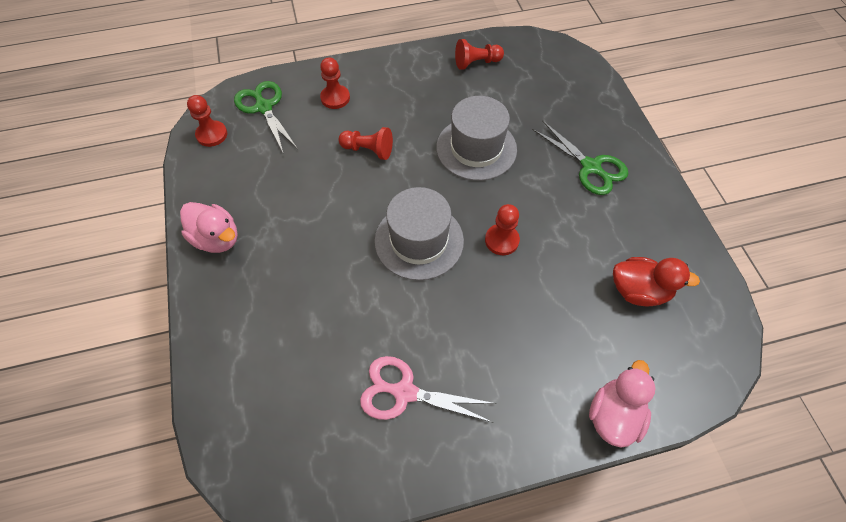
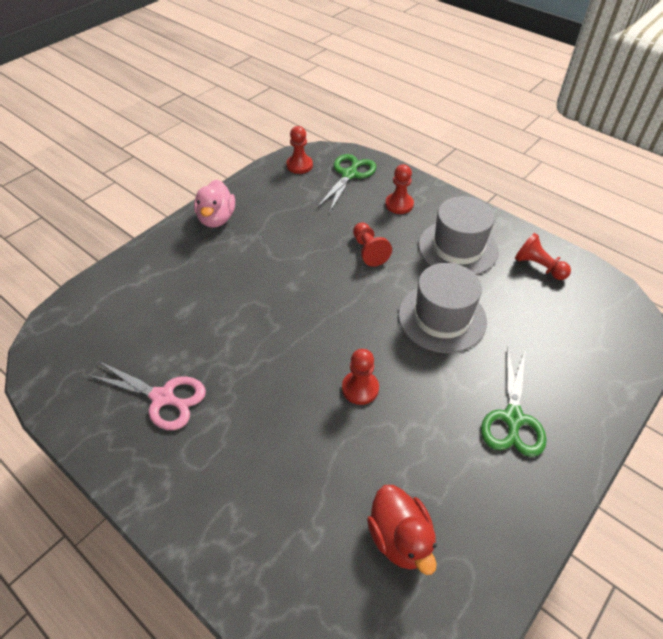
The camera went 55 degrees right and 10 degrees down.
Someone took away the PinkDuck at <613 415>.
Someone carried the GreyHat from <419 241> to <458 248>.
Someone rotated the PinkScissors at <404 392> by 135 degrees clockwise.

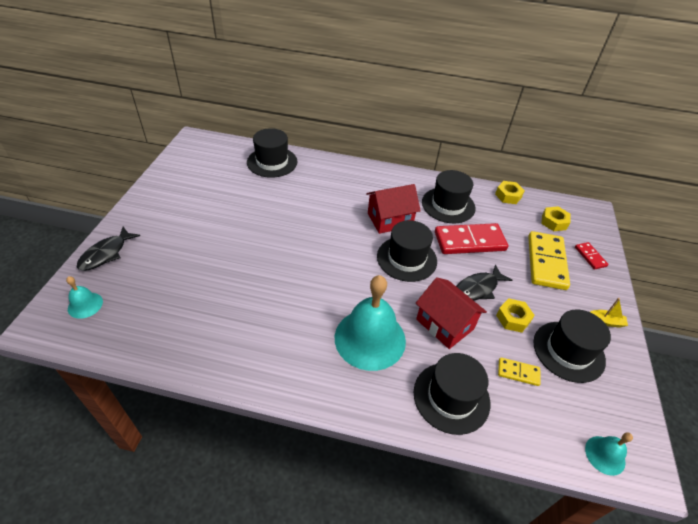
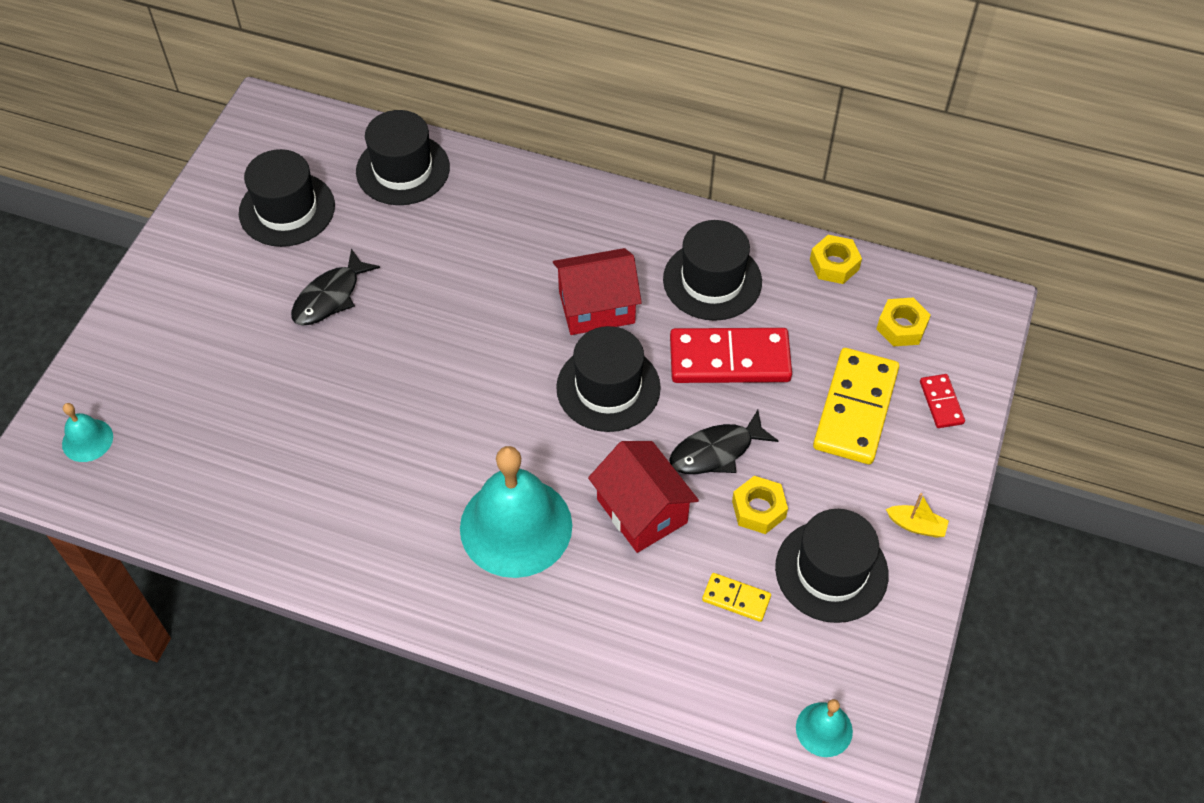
The camera went 10 degrees right and 10 degrees up.
Someone carried the BlackFish from <106 254> to <330 297>.
Someone carried the BlackHat from <451 397> to <287 209>.

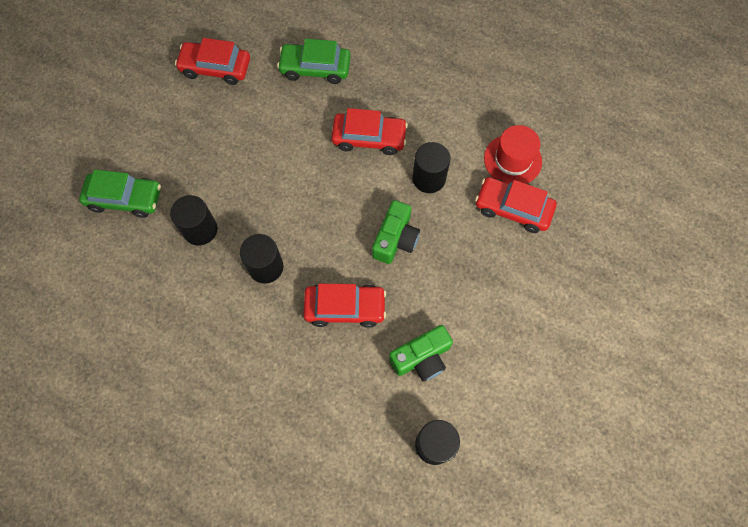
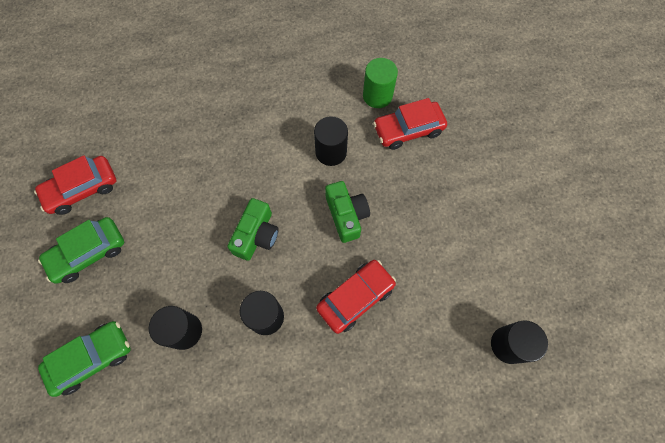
The camera went 40 degrees left and 0 degrees up.
Someone took away the RedCar at <369 138>.
Someone carried the GreenCar from <315 68> to <88 253>.
Someone carried the GreenCamera from <421 358> to <256 235>.
Someone swapped the RedHat at <512 160> for the GreenCylinder at <377 96>.

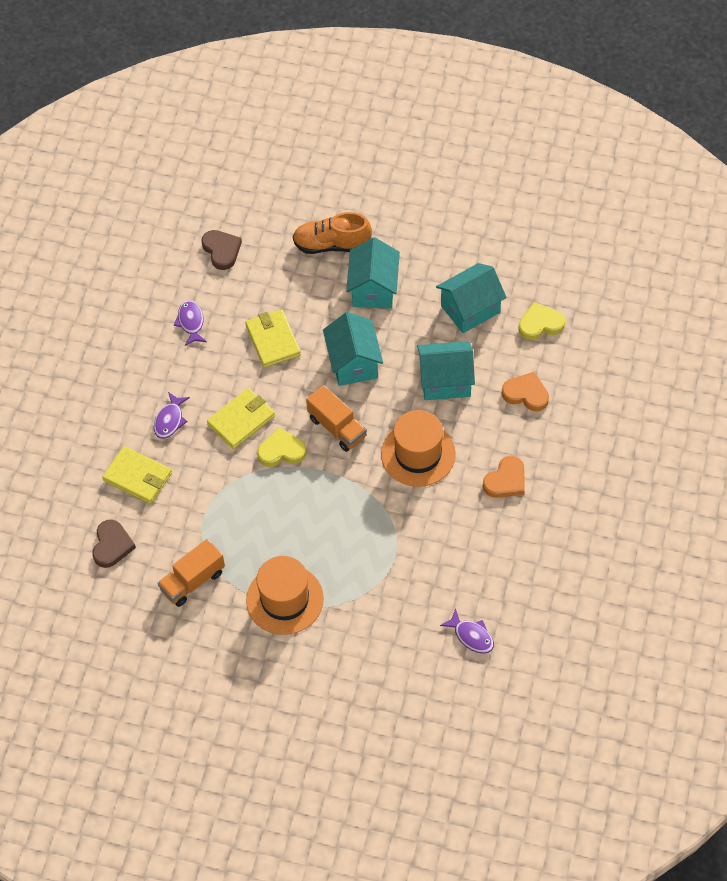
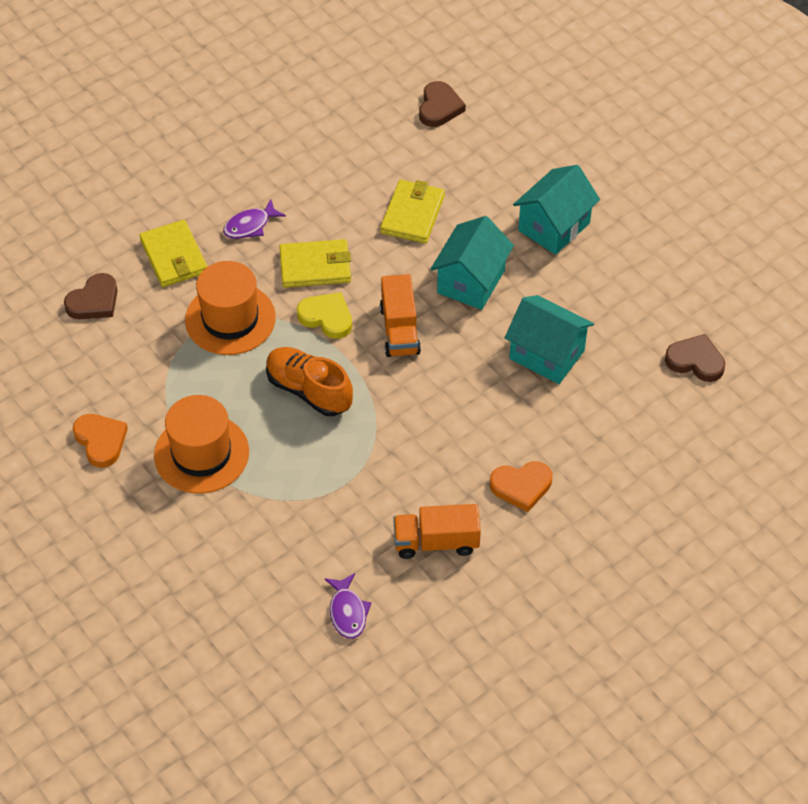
The camera went 35 degrees right and 5 degrees down.
Someone took away the PurpleFish at <191 322>.
Someone took away the TurquoiseHouse at <470 309>.
Someone carried the OrangeTruck from <193 581> to <436 542>.
Someone carried the OrangeShoe from <331 245> to <309 390>.
Someone carried the OrangeHat from <418 454> to <230 319>.
Someone carried the OrangeHeart from <526 394> to <101 441>.
Someone repainted the YellowHeart at <540 324>, which became the BrownHeart at <695 361>.

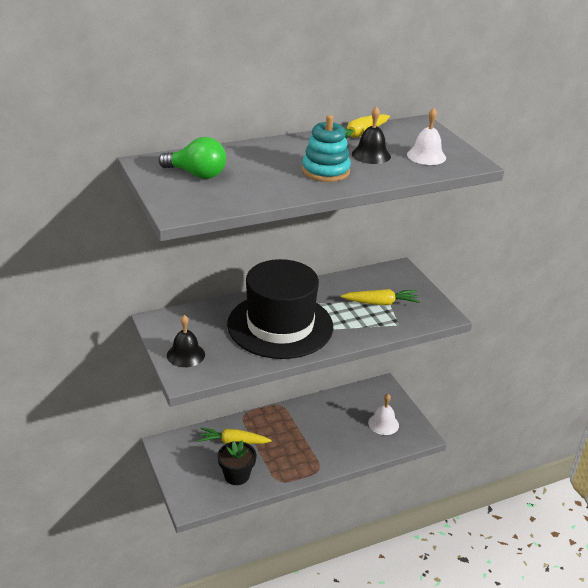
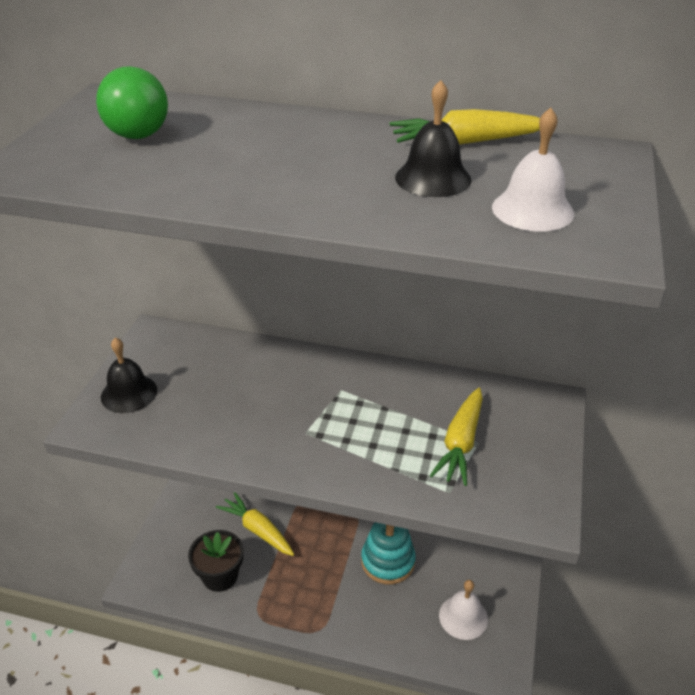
The camera went 40 degrees right and 5 degrees up.
Someone took away the BlackHat at <280 325>.
Someone carried the TurquoiseStackingToy from <325 171> to <388 561>.
Someone rotated the YellowCarrot at <381 303> by 75 degrees clockwise.

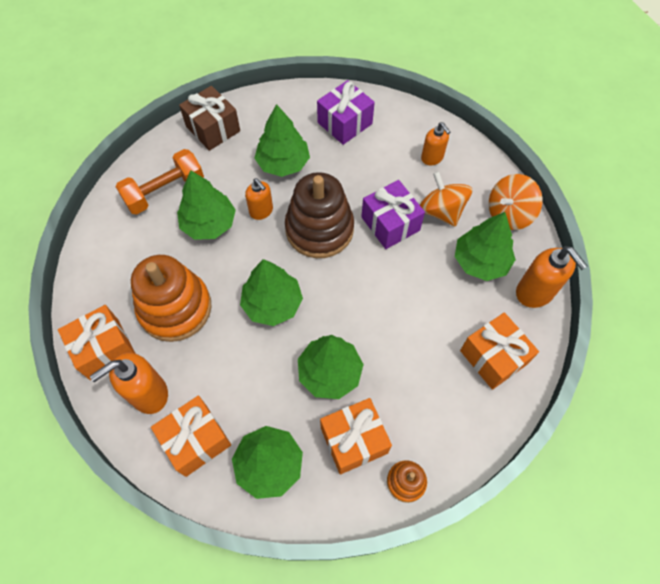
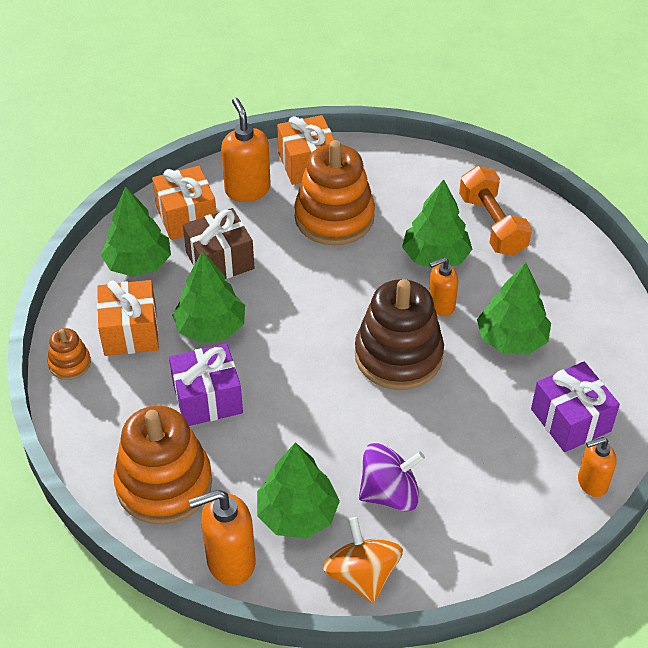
The camera went 105 degrees right and 15 degrees down.
Someone took away the GreenTree at <272 303>.
Someone carried the BrownGift from <213 129> to <220 261>.
Someone carried the PurpleGift from <390 224> to <207 398>.
Someone carried the OrangeSoapDispenser from <432 158> to <592 483>.
Someone swapped the OrangeGift at <493 357> for the OrangeStackingToy at <164 484>.
Someone repainted the OrangeSpinningTop at <441 211>, which became the PurpleSpinningTop at <389 493>.

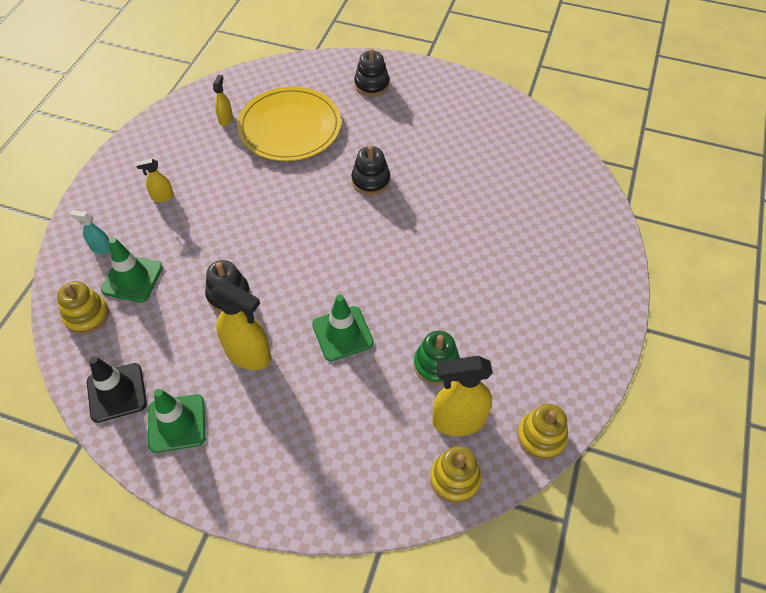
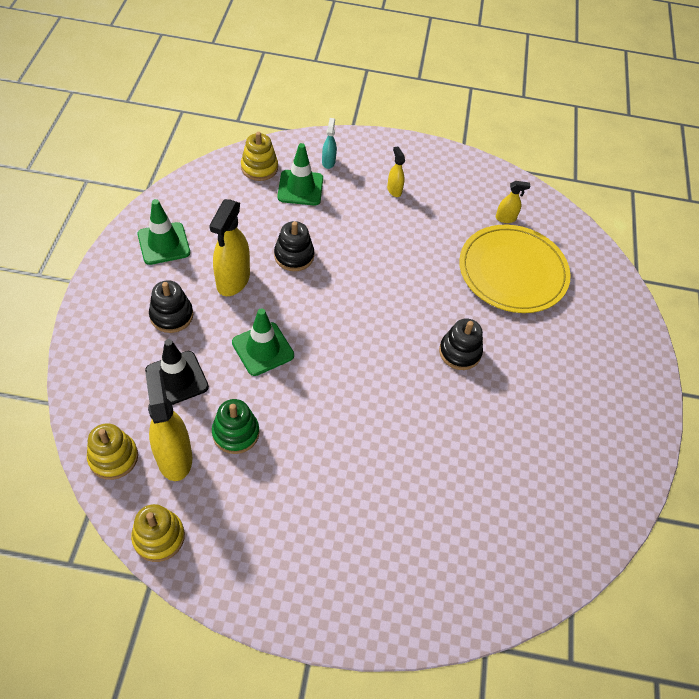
The camera went 75 degrees right and 0 degrees up.
Someone carried the BlackTrafficCone from <117 392> to <177 379>.
Someone carried the BlackStackingToy from <371 85> to <171 315>.

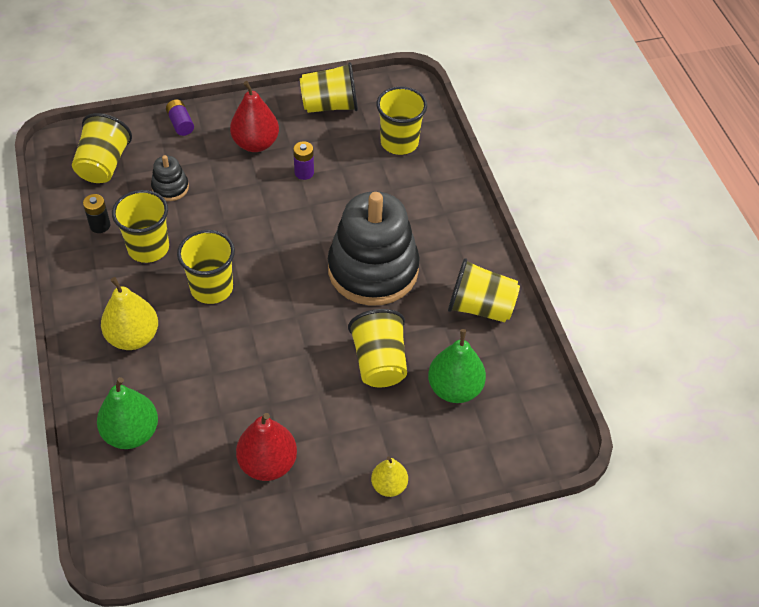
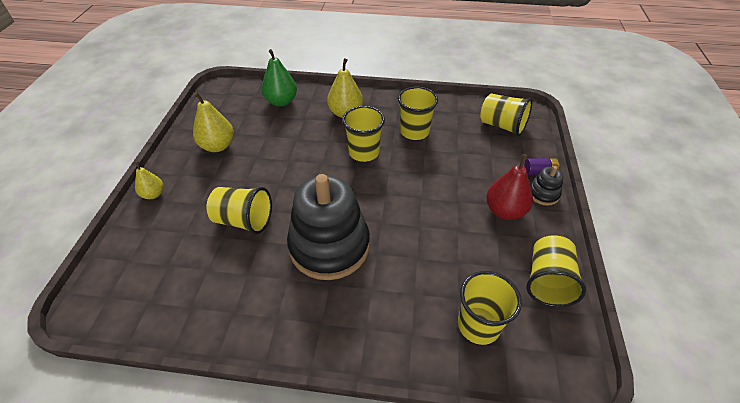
The camera went 115 degrees right and 5 degrees down.
Someone took away the BlackBattery at <100 225>.
Someone took away the PurpleBattery at <304 172>.
Someone took away the GreenPear at <454 389>.
Someone took away the YellowCup at <480 307>.
Someone carried the BlackStackingToy from <170 188> to <543 194>.
Someone repainted the RedPear at <268 463>, which became the YellowPear at <218 146>.

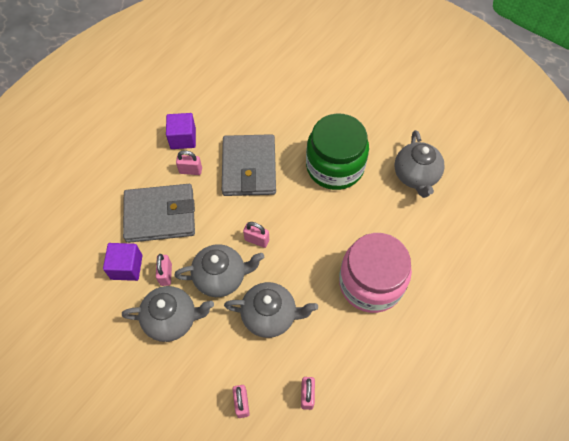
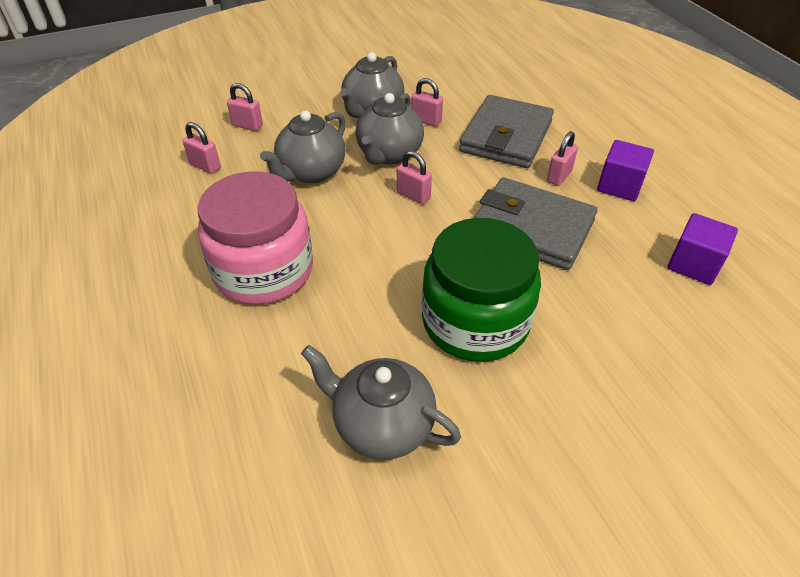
The camera went 120 degrees right and 15 degrees down.
Someone carried the PurpleCube from <126 267> to <693 264>.
Someone rotated the PinkPadlock at <257 240> by 75 degrees clockwise.

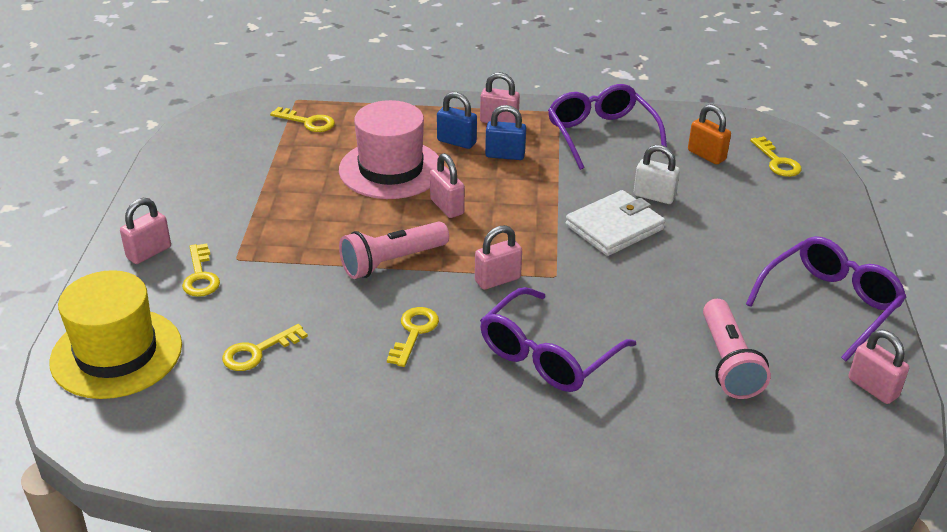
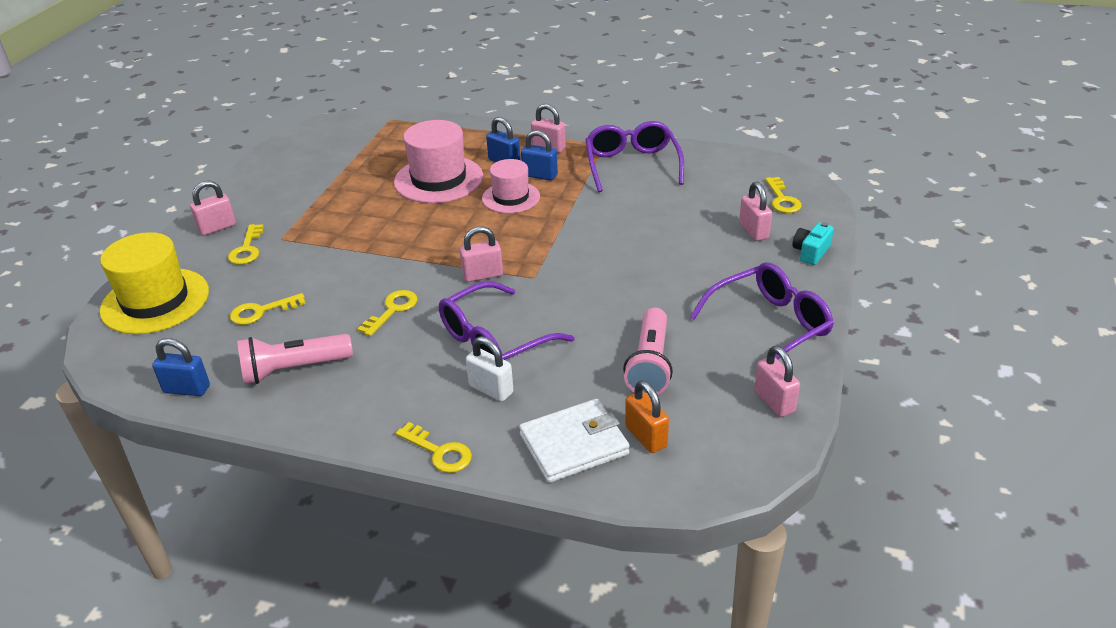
The camera went 15 degrees right and 0 degrees up.
Someone put down the BluePadlock at <187 389>.
Someone put down the PinkHat at <511 197>.
Someone put down the TurquoiseCamera at <811 252>.
Someone carried the YellowKey from <308 122> to <439 452>.
Someone carried the PinkFlashlight from <392 262> to <293 369>.
Someone carried the PinkPadlock from <447 207> to <753 231>.
Someone carried the WhiteWallet from <614 227> to <574 444>.
Someone carried the WhitePadlock from <654 196> to <491 389>.
Someone carried the OrangePadlock from <706 155> to <646 437>.

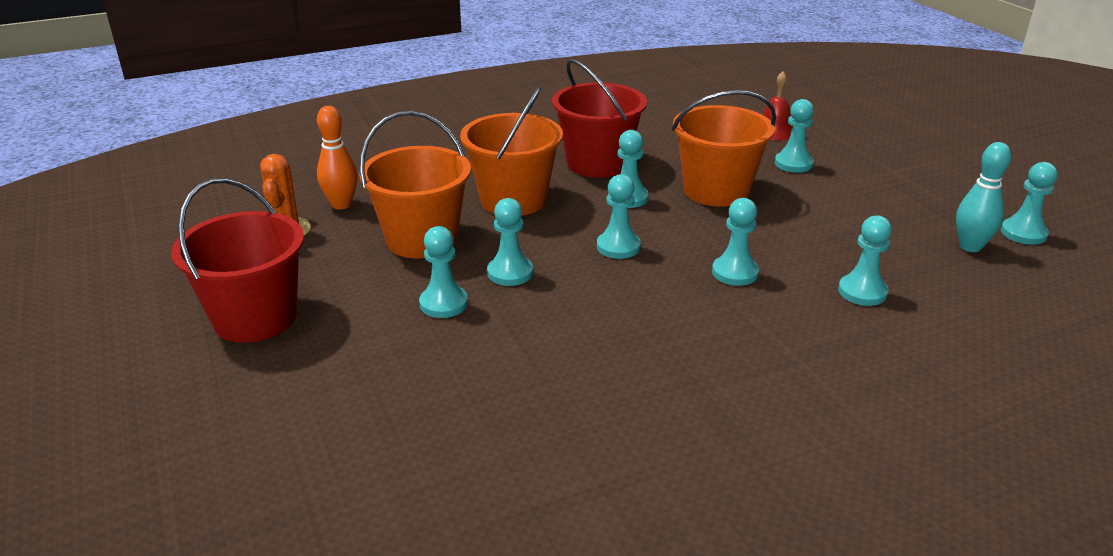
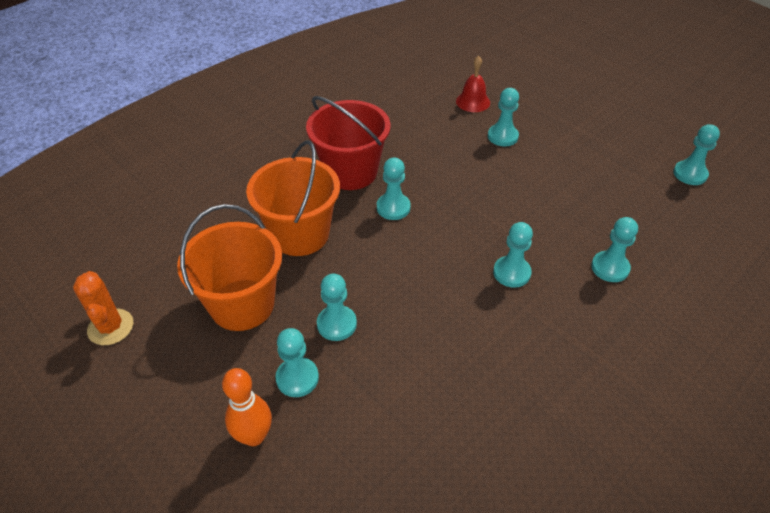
The camera went 20 degrees left and 15 degrees up.
Someone took away the RedBucket at <255 318>.
Someone took away the TurquoisePawn at <618 247>.
Someone took away the OrangeBucket at <716 191>.
Someone took away the TurquoiseBowlingPin at <970 246>.
Someone carried the OrangeBowlingPin from <341 204> to <254 436>.

